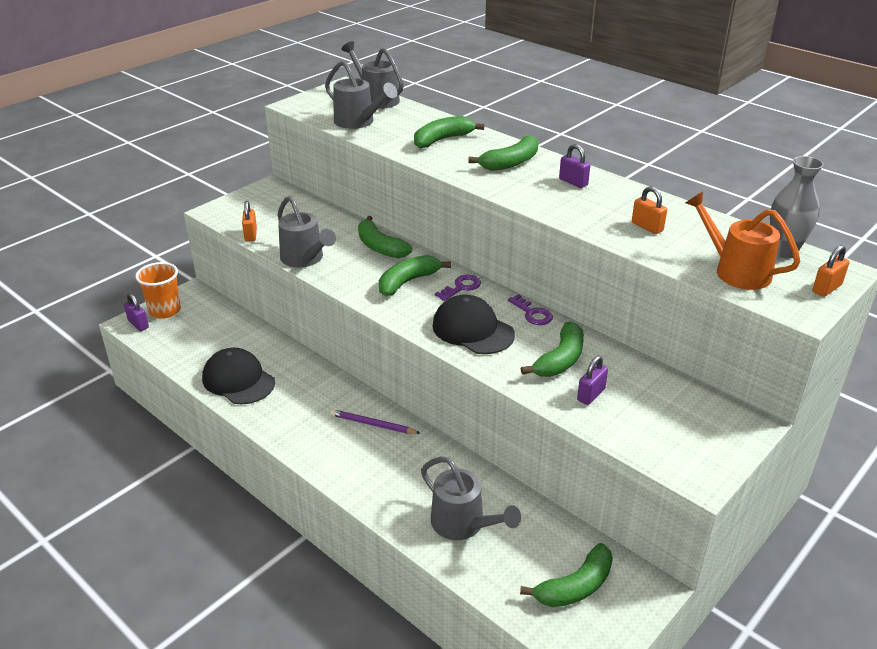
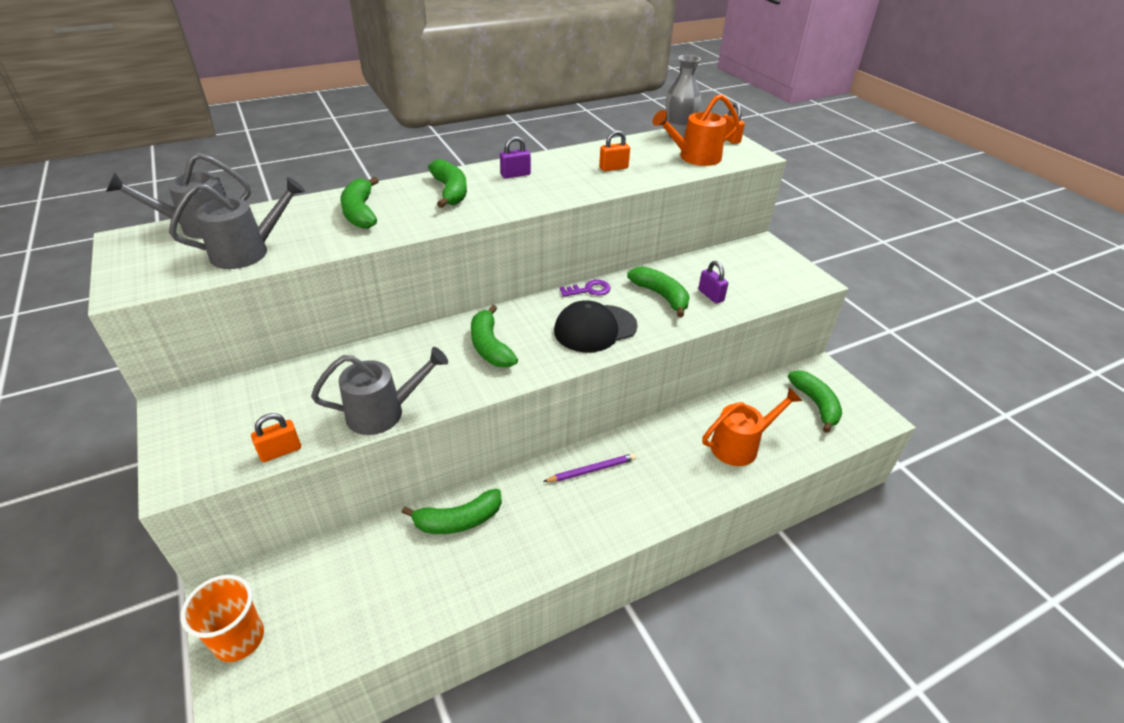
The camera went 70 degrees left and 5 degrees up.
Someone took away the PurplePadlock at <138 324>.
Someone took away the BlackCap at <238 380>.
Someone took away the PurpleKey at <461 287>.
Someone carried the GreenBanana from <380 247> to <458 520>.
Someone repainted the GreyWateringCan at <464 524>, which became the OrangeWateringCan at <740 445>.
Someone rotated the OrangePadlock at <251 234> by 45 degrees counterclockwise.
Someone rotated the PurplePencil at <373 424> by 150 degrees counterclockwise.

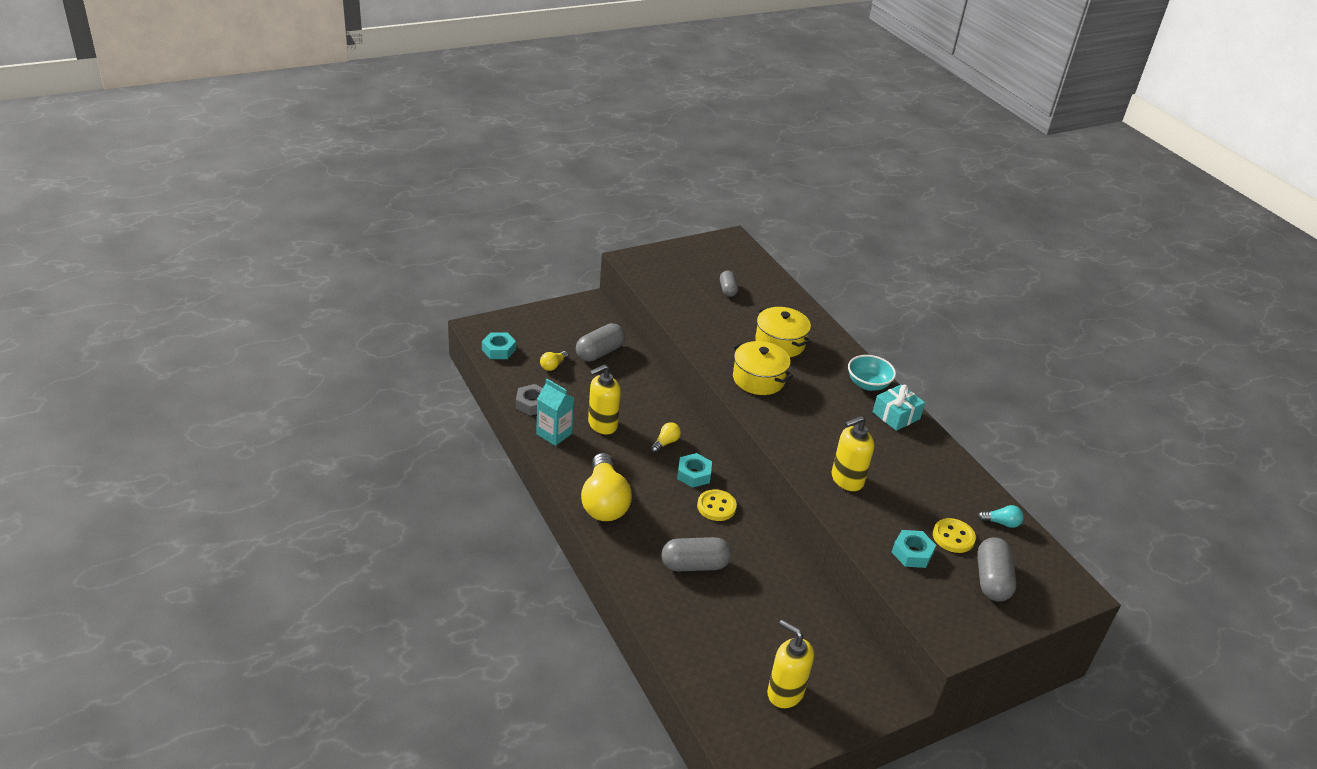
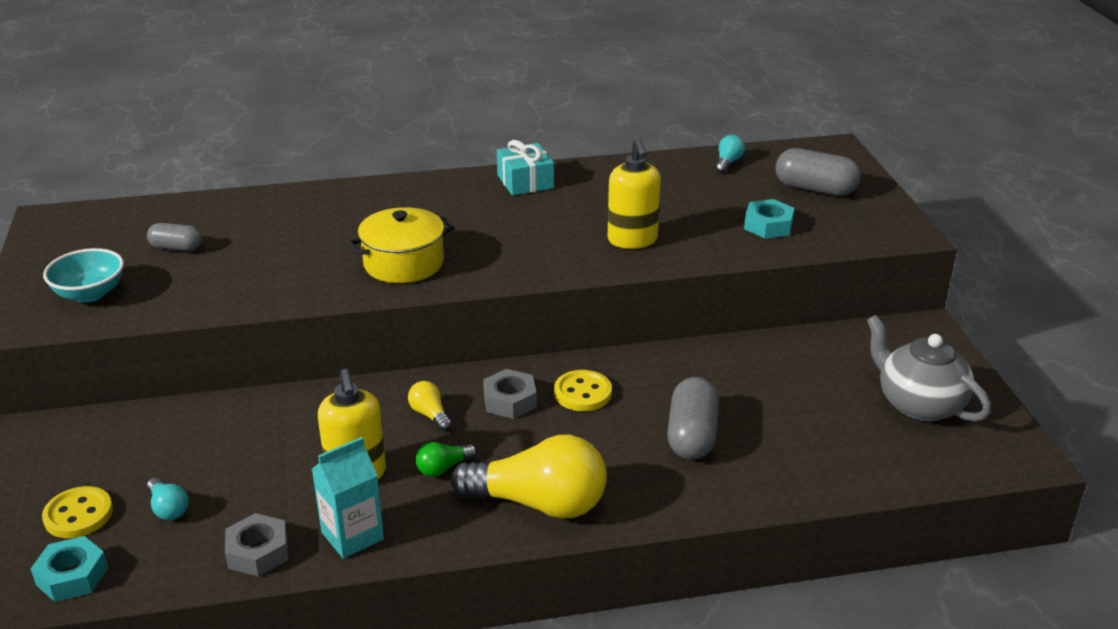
The camera went 70 degrees left and 5 degrees down.
Someone took away the GreyCapsule at <599 352>.
Someone took away the YellowPot at <780 343>.
Someone put down the GreenLightBulb at <443 468>.
Someone carried the TurquoiseBowl from <868 384> to <90 294>.
Someone carried the YellowButton from <953 537> to <78 515>.
Someone swapped the YellowSoapDispenser at <785 692> for the GreyTeapot at <918 404>.
Someone repainted the YellowLightBulb at <553 366>, which became the TurquoiseLightBulb at <168 508>.
Someone repainted the TurquoiseNut at <694 474>, which became the GreyNut at <510 401>.

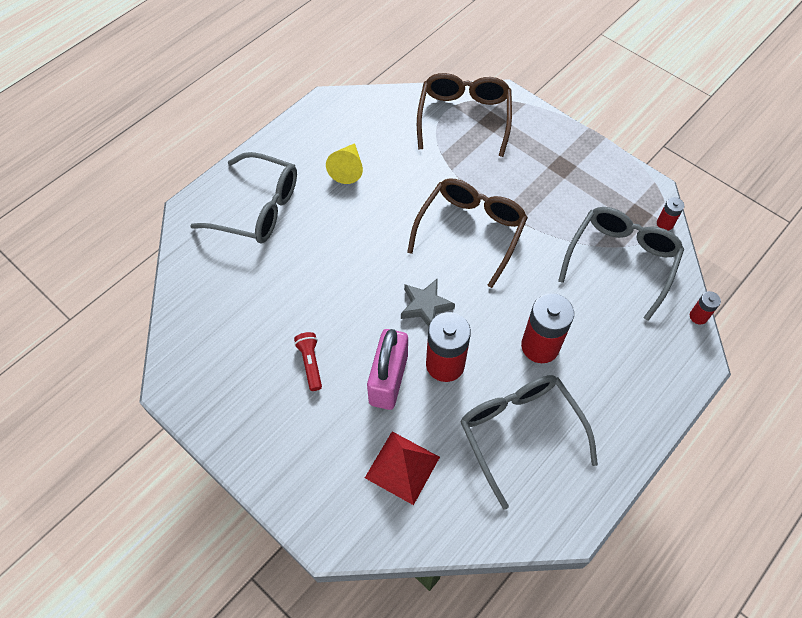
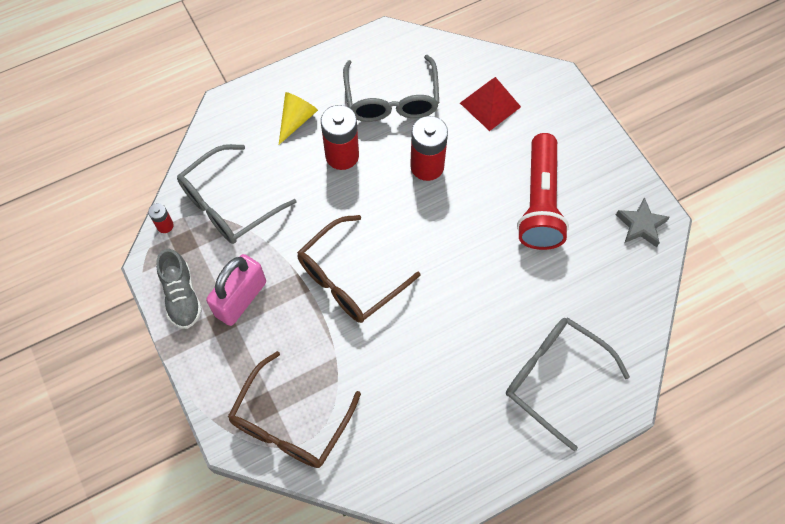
The camera went 160 degrees left and 5 degrees up.
Someone took away the RedBattery at <698 316>.
Someone put down the GreyShoe at <182 296>.
Someone carried the YellowCone from <348 169> to <296 120>.
Someone carried the PinkPadlock from <388 379> to <240 299>.
Someone carried the GreyStar from <425 306> to <640 225>.
Someone scaled the RedFlashlight at <310 363> by 2.34.

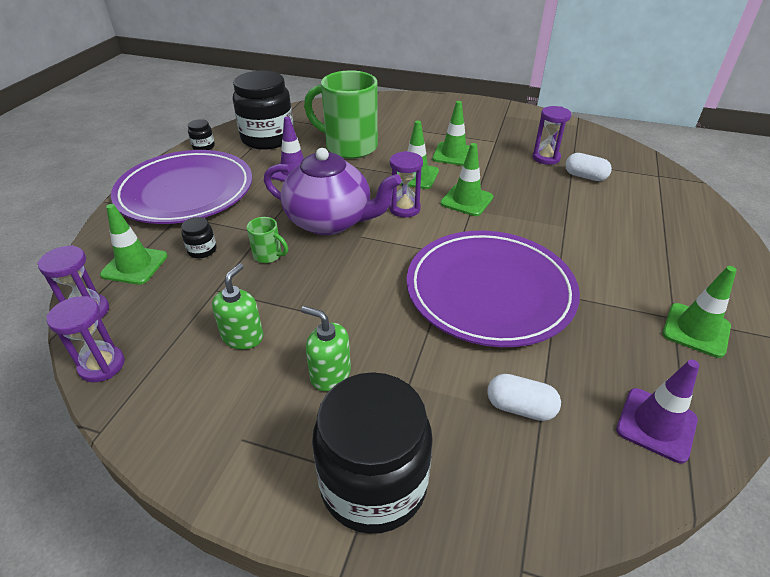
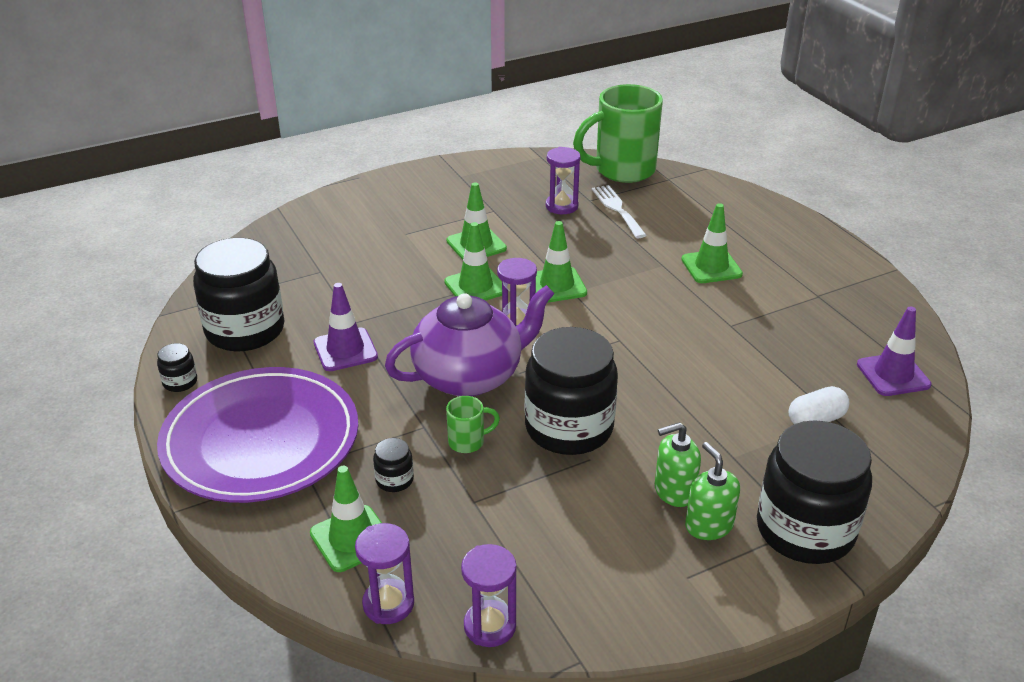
The camera went 45 degrees left and 5 degrees down.
Someone took away the PurplePlate at <489 291>.
Someone put down the BlackJar at <569 428>.
Someone carried the GreenSoapDispenser from <243 336> to <708 525>.
Someone carried the GreenMug from <349 147> to <622 170>.
Someone carried the GreenTrafficCone from <696 330> to <711 267>.
Someone swapped the WhiteCapsule at <585 176> for the WhiteFork at <617 209>.

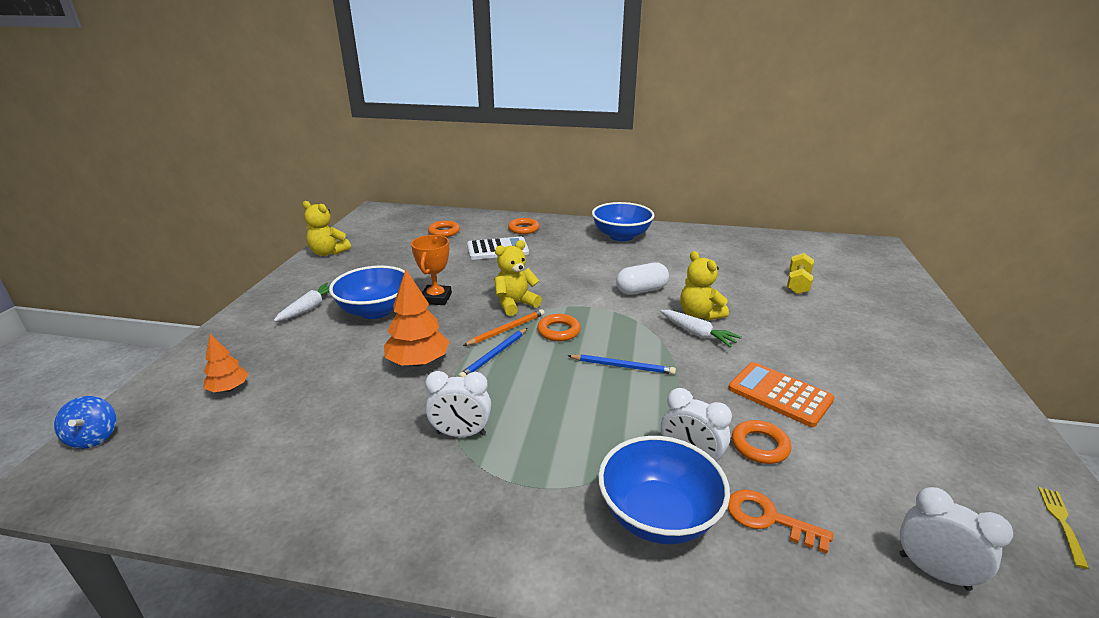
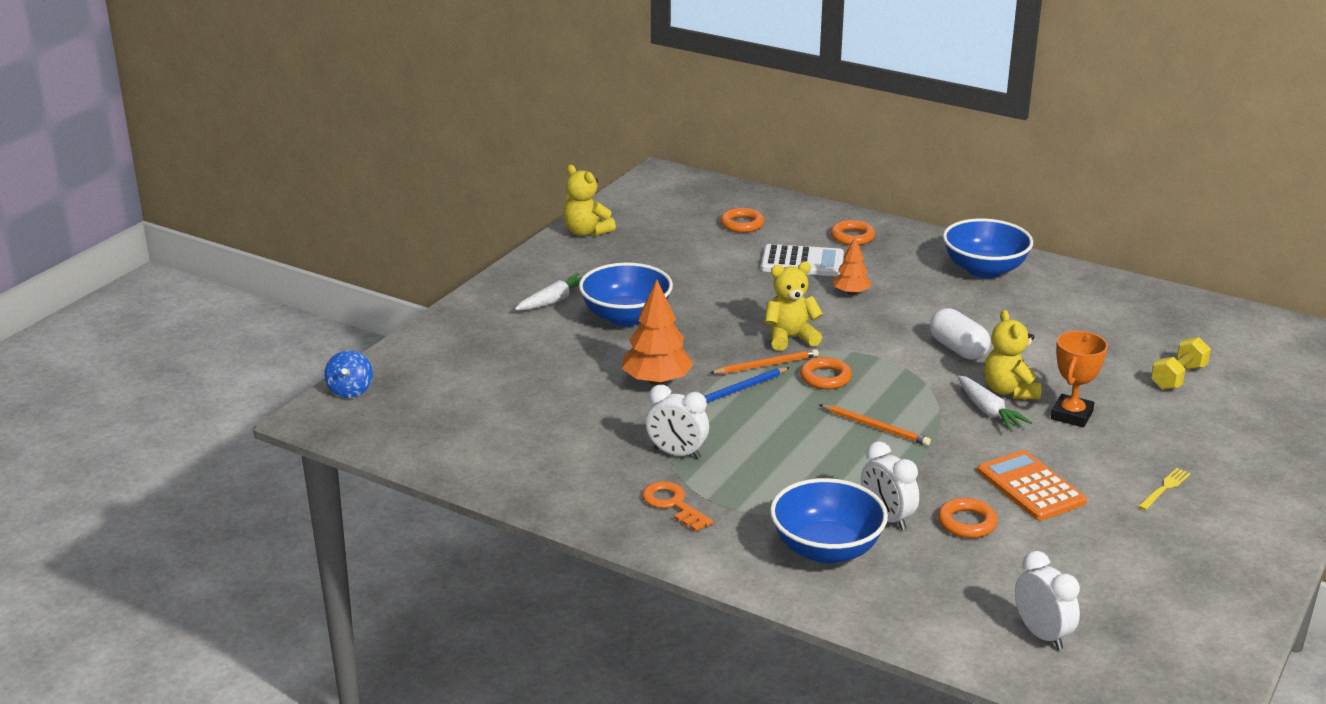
The camera went 20 degrees right and 0 degrees up.
Someone carried the OrangeTree from <229 389> to <851 293>.
Someone carried the OrangeTrophy from <436 298> to <1071 415>.
Someone carried the OrangeKey from <768 518> to <673 504>.
Someone carried the YellowFork from <1061 523> to <1165 488>.
Someone repainted the BluePencil at <622 366>, which became the OrangePencil at <875 427>.
Someone rotated the WhiteCapsule at <641 290> by 60 degrees clockwise.

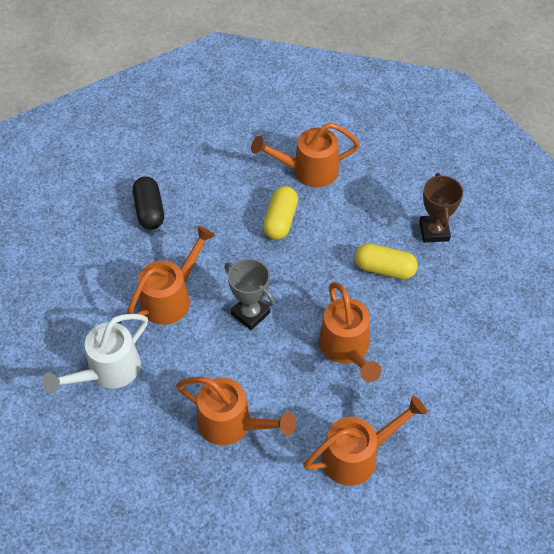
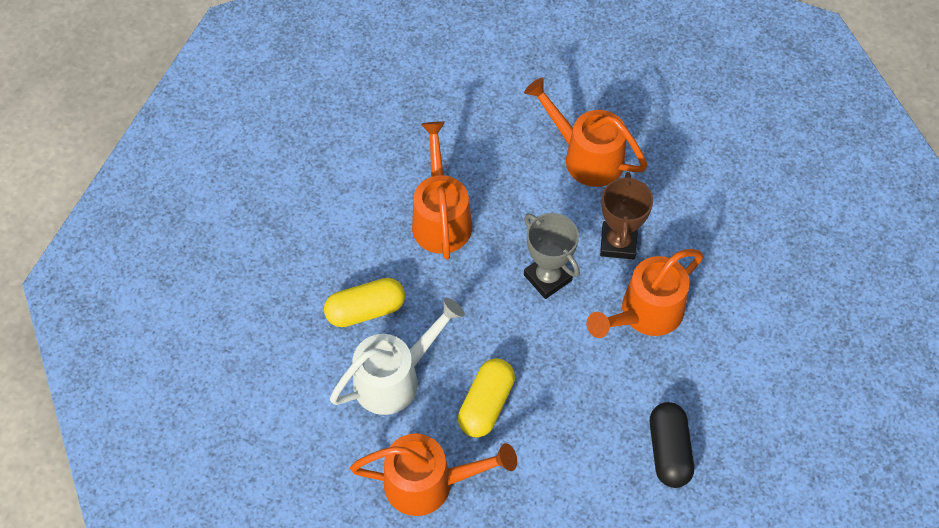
The camera went 170 degrees left and 5 degrees up.
Someone took away the OrangeWateringCan at <357 456>.
Someone carried the WhiteWateringCan from <107 371> to <395 378>.
Someone carried the BrownTrophy from <434 231> to <618 243>.
Someone rotated the YellowCapsule at <384 269> by 45 degrees counterclockwise.

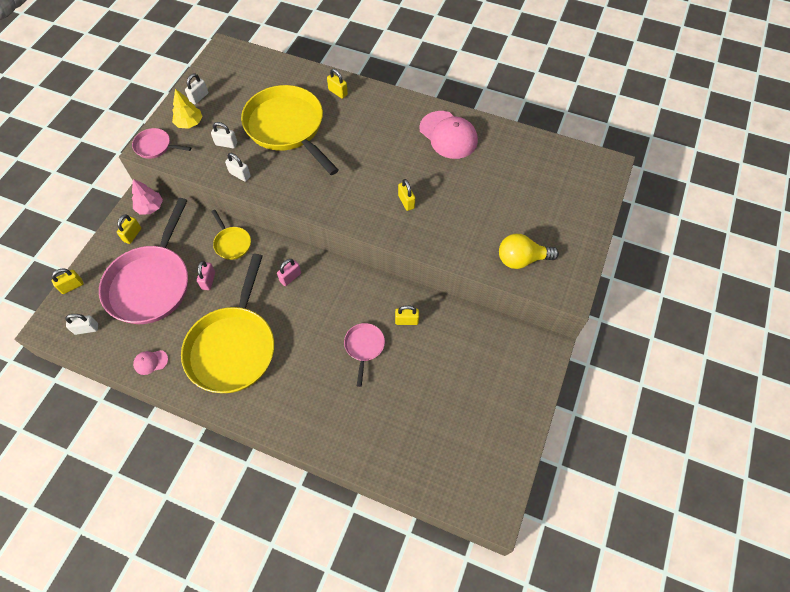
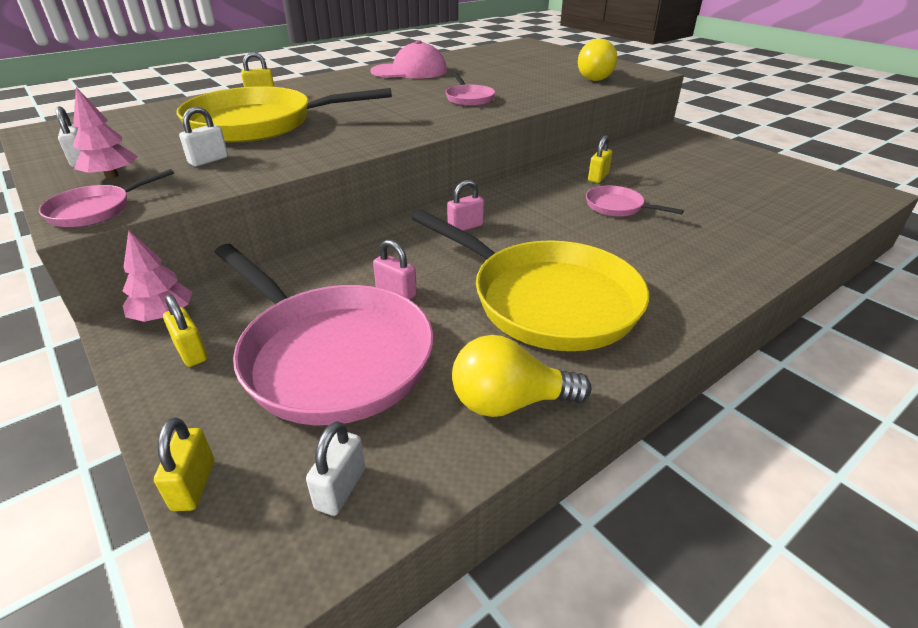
The camera went 60 degrees left and 25 degrees down.
Someone took away the YellowPan at <232 243>.
Someone took away the WhitePadlock at <240 175>.
Someone swapped the PinkCap at <150 362> for the YellowLightBulb at <509 402>.
Someone swapped the YellowPadlock at <406 202> for the PinkPan at <469 98>.
Someone repainted the YellowTree at <189 123>, which became the PinkTree at <112 176>.
Someone rotated the PinkPadlock at <290 277> by 75 degrees clockwise.

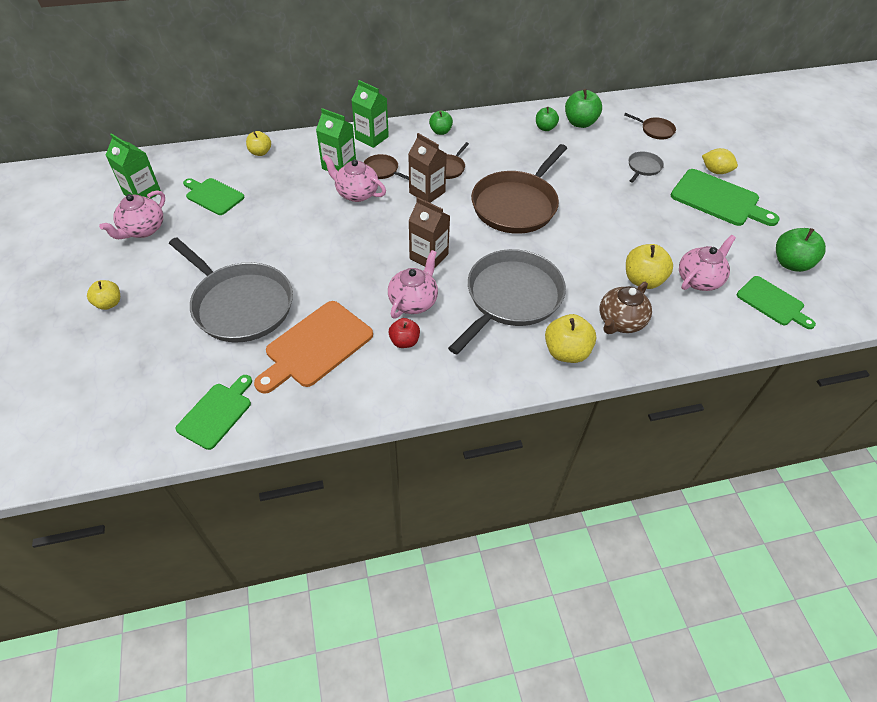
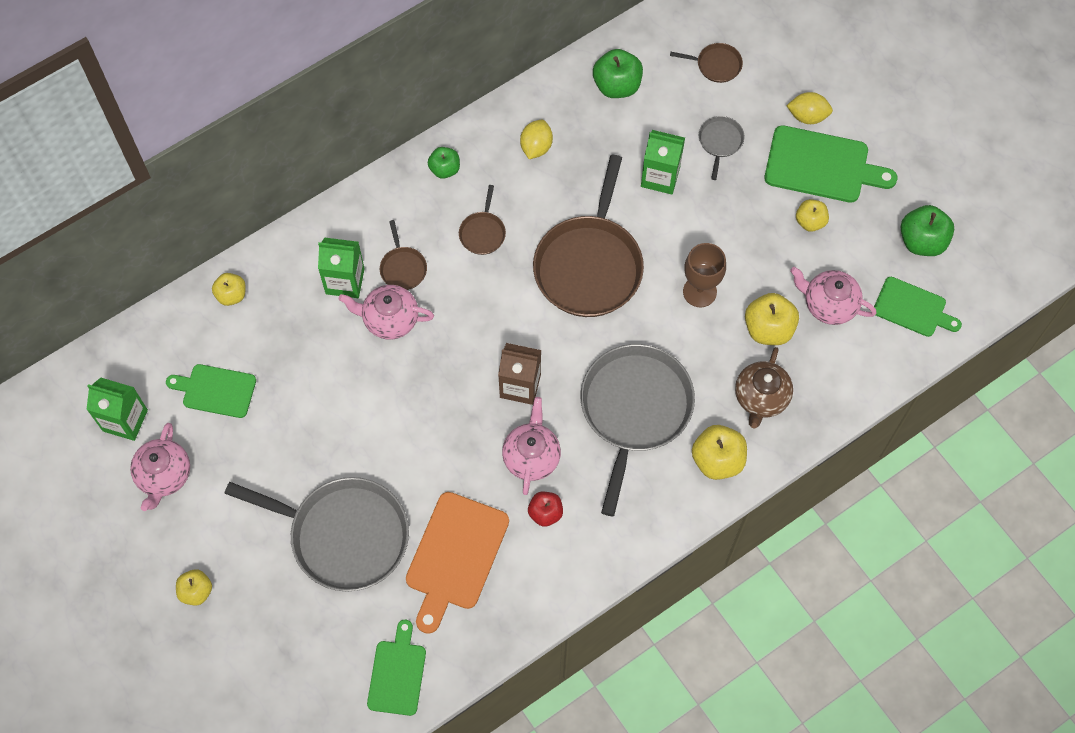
The camera went 20 degrees left and 15 degrees up.
Someone took away the BrownCarton at <427 192>.
Someone took away the GreenApple at <545 128>.
Someone put down the YellowLemon at <536 147>.
Someone put down the BrownGoblet at <699 292>.
Someone put down the YellowApple at <810 222>.
Someone carried the GreenCarton from <372 138> to <660 177>.
Someone rotated the BrownPan at <382 170> by 120 degrees counterclockwise.
Someone rotated the PinkTeapot at <699 279> by 90 degrees counterclockwise.

